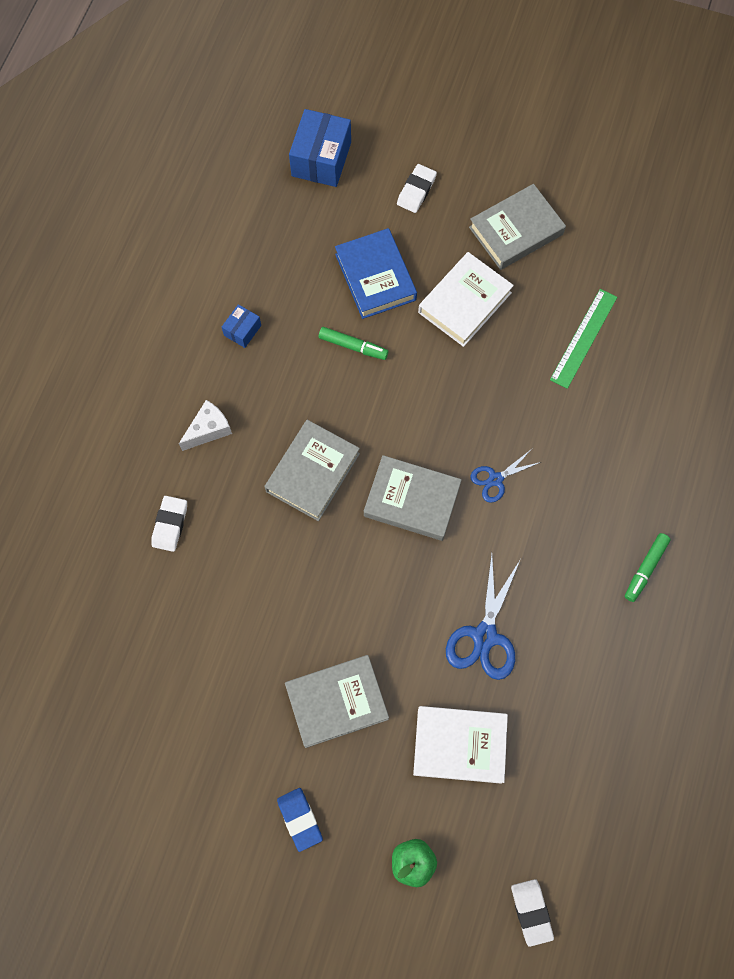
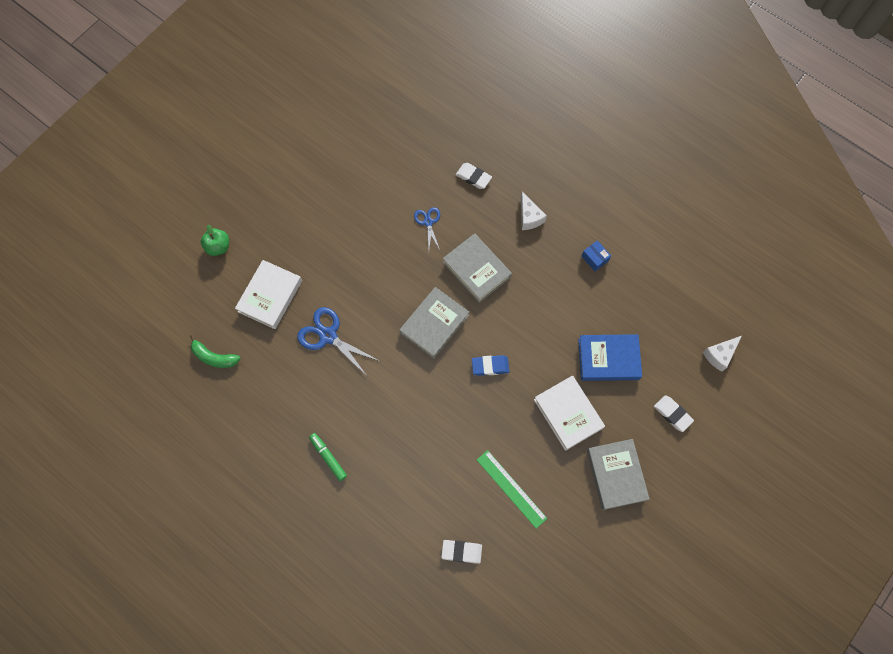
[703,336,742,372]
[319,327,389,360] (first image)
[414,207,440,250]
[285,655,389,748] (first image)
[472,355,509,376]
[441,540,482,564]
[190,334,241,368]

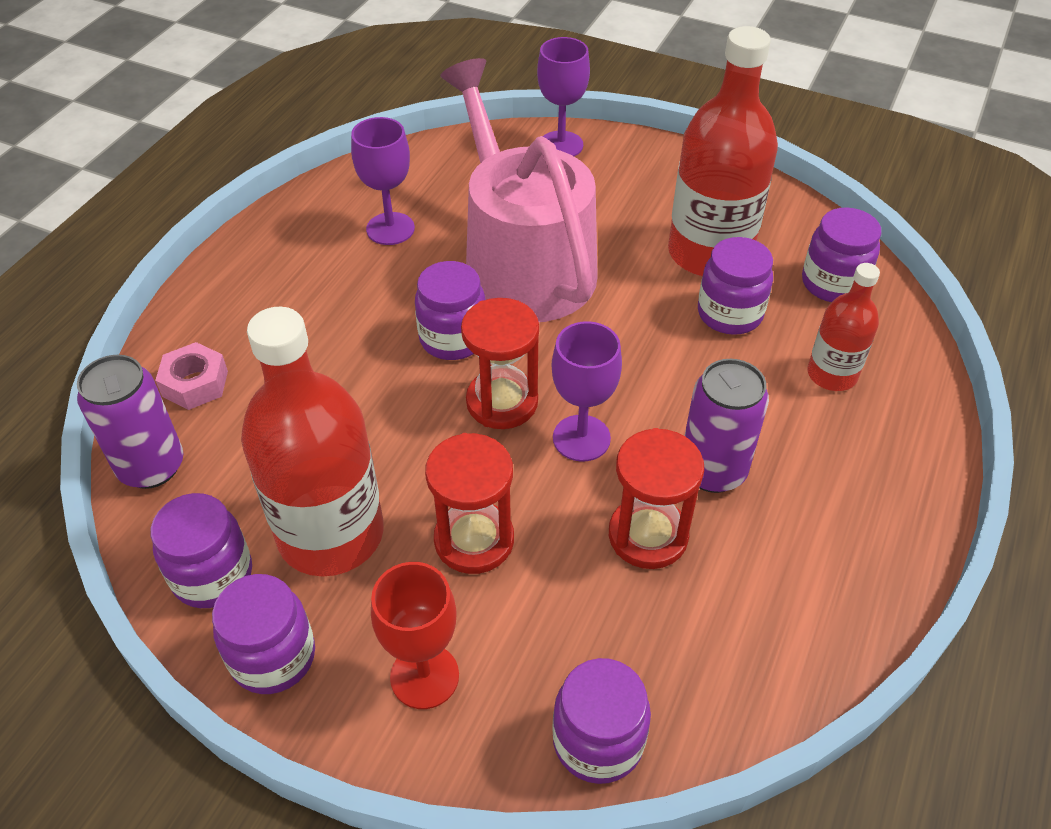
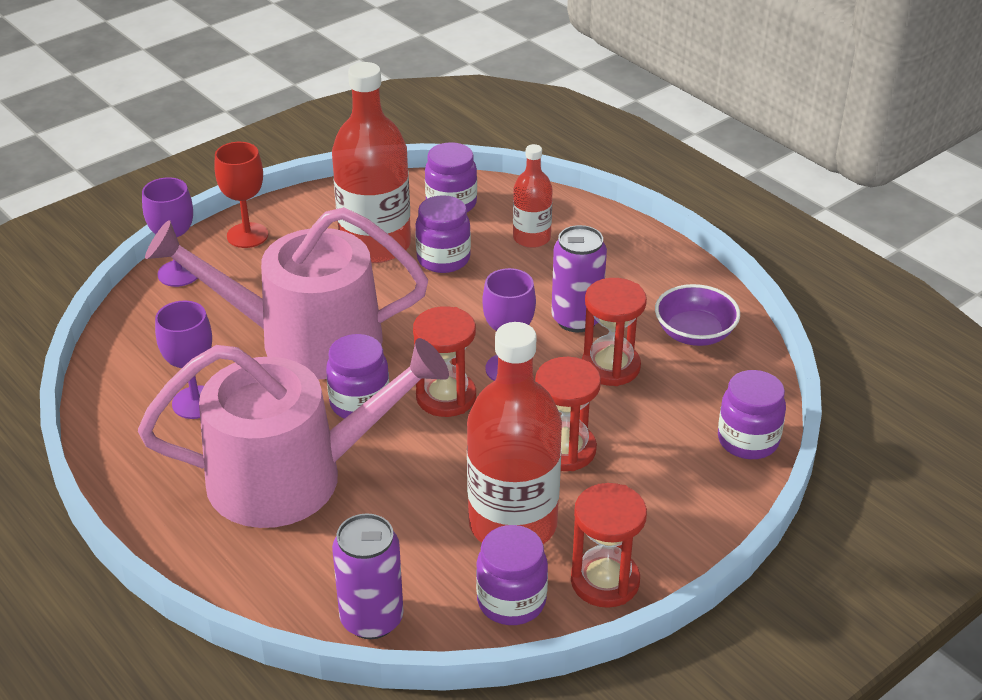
[155,342,228,410] (first image)
[214,142,268,248]
[571,483,647,608]
[655,284,740,346]
[138,338,449,528]

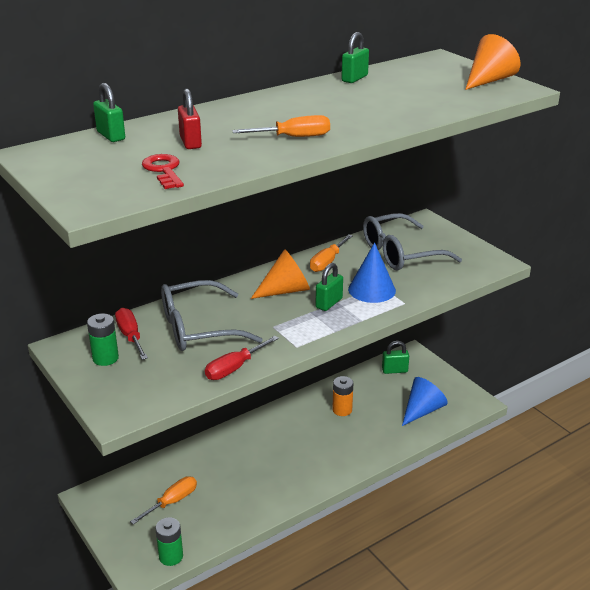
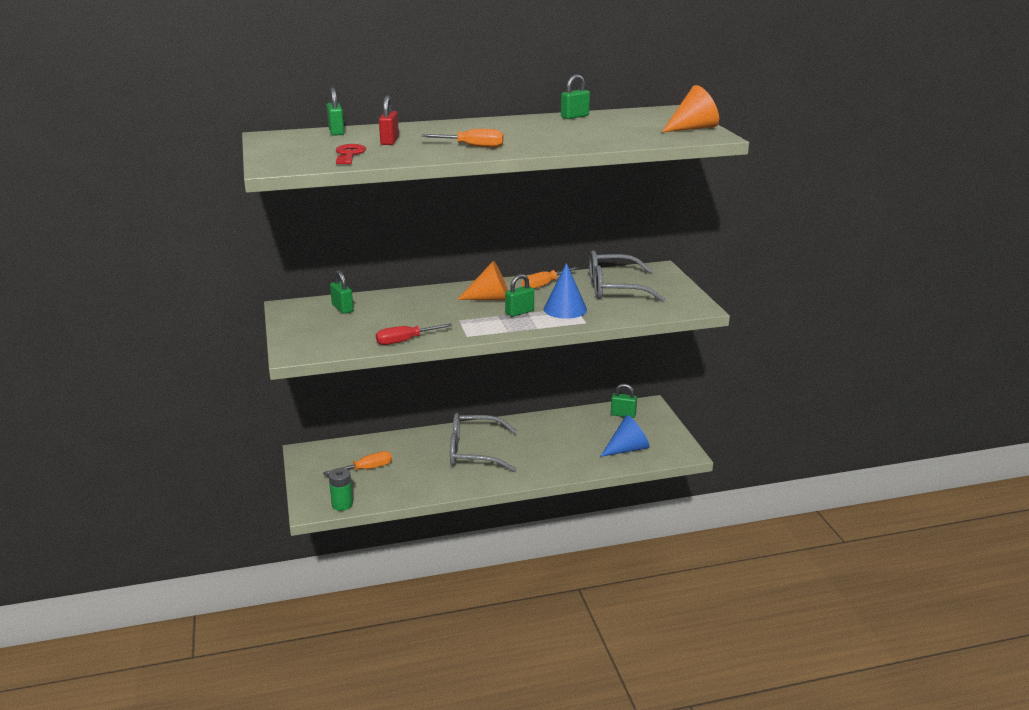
[450,413,517,472]
[330,270,354,314]
[87,313,119,366] (first image)
[332,376,354,416] (first image)

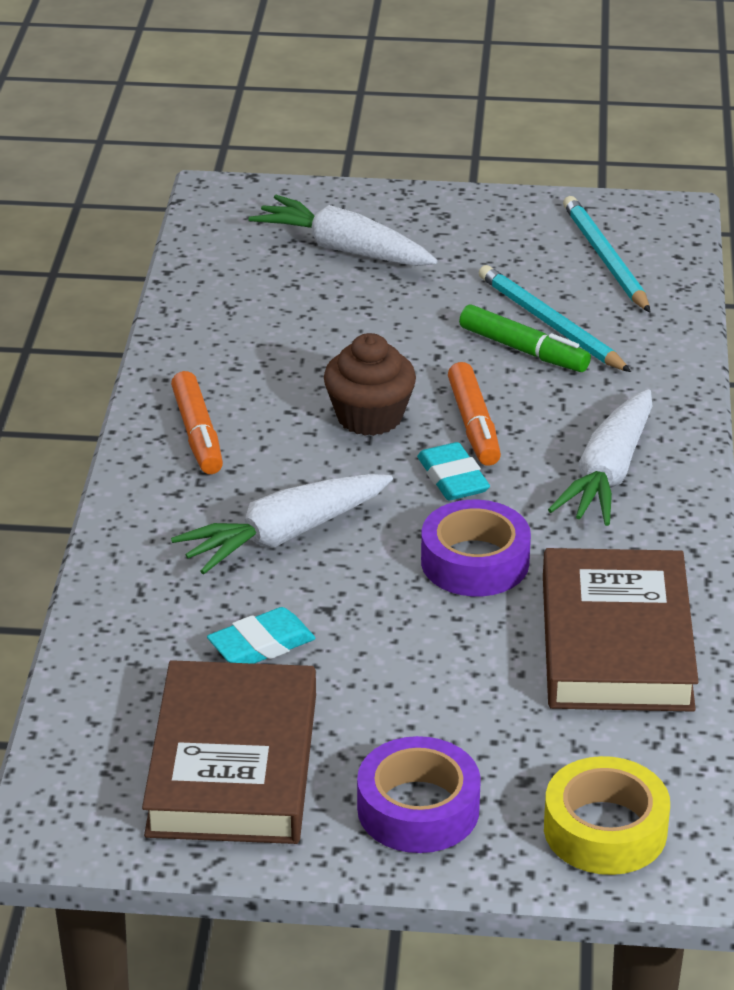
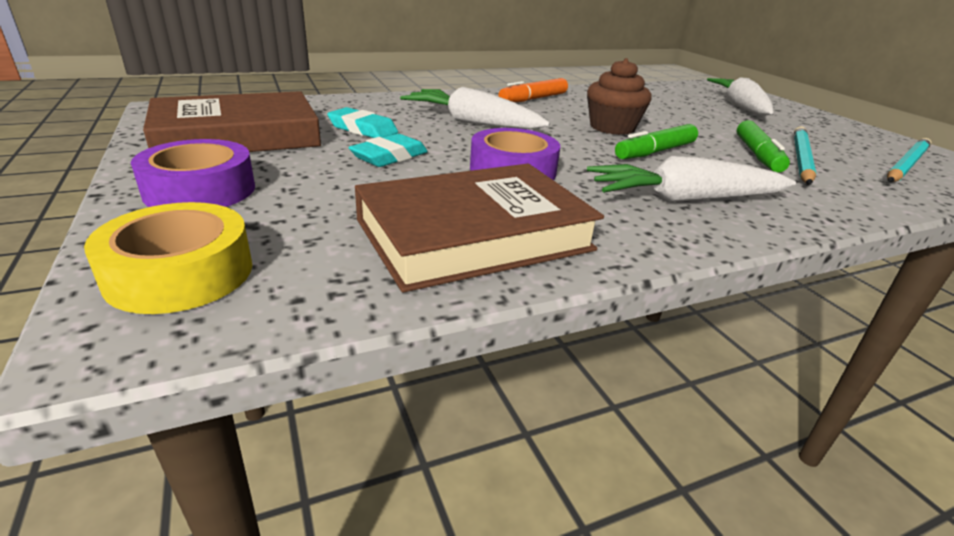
[615,124,698,159]
[348,134,428,167]

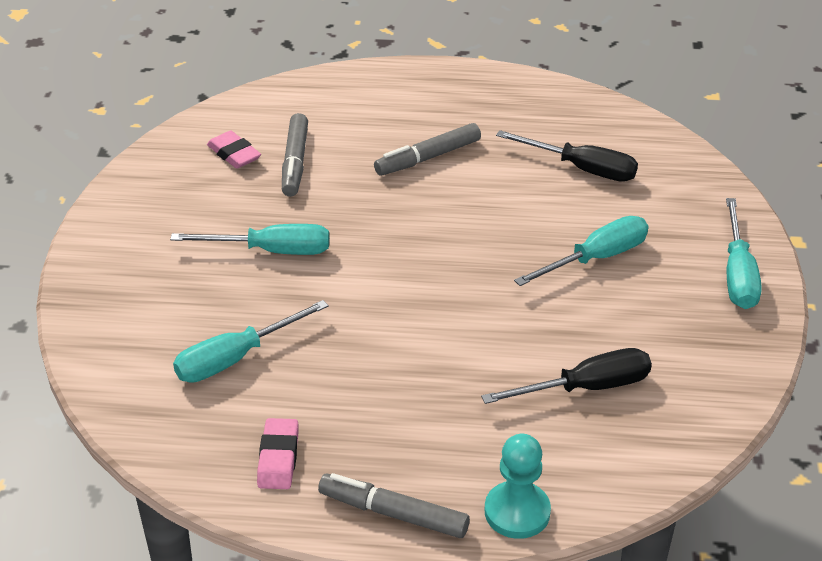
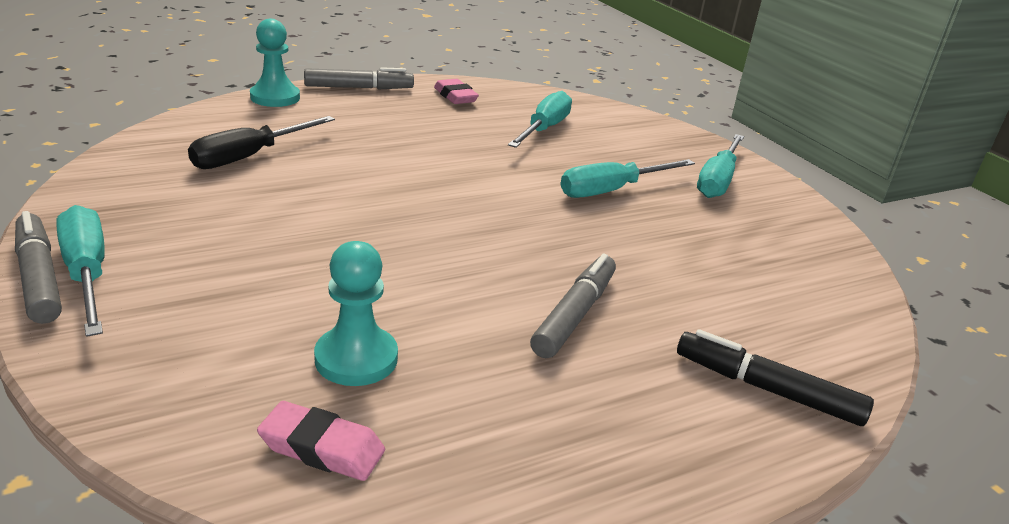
[15,211,62,324]
[314,241,398,386]
[257,401,385,481]
[697,134,744,198]
[677,329,874,426]

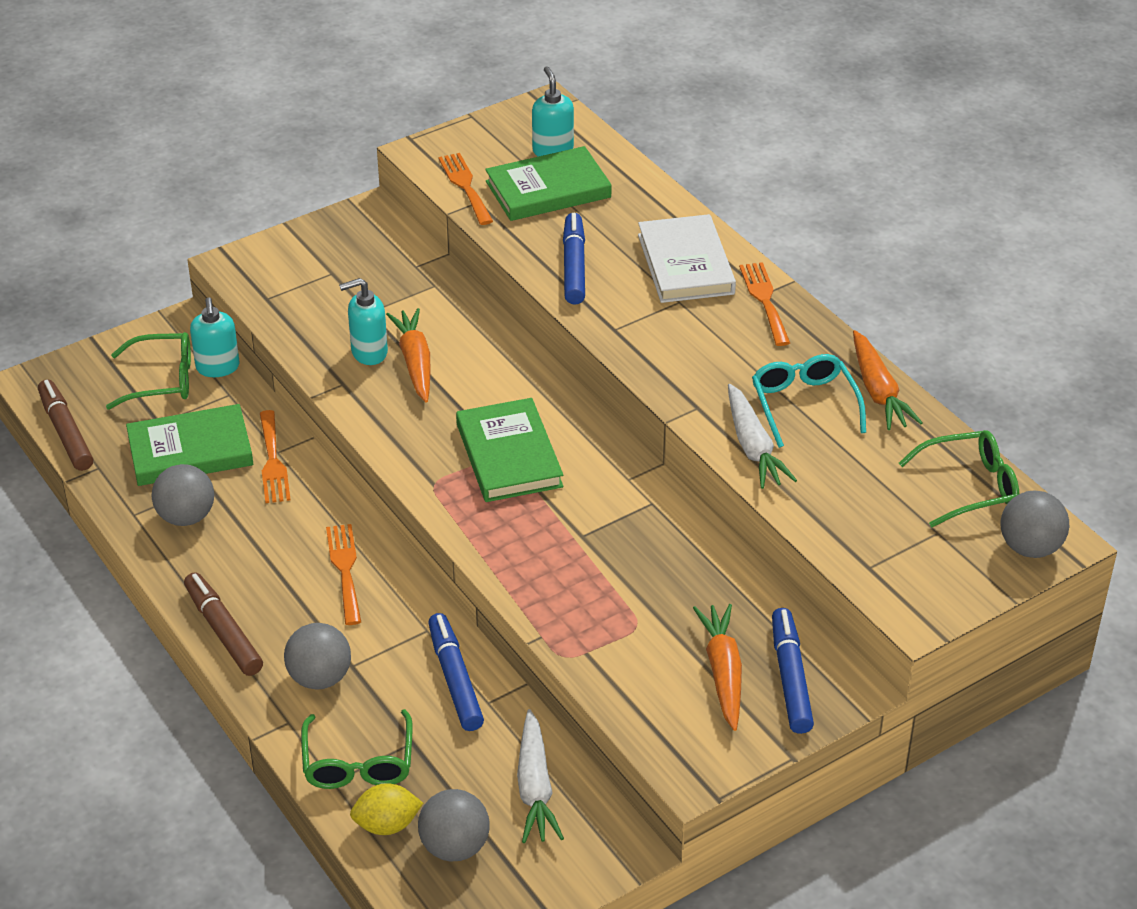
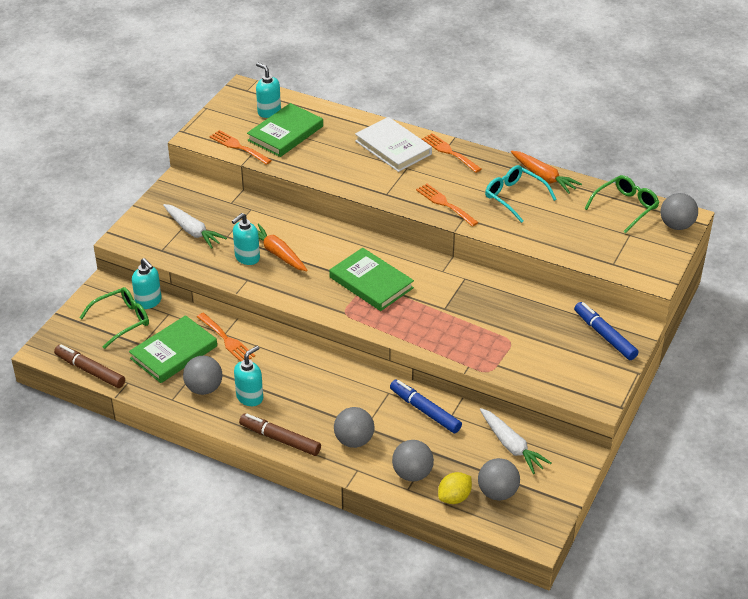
[563,213,585,305] (first image)
[163,204,227,249]
[416,184,479,227]
[693,604,742,731] (first image)
[392,440,434,482]
[234,346,263,406]

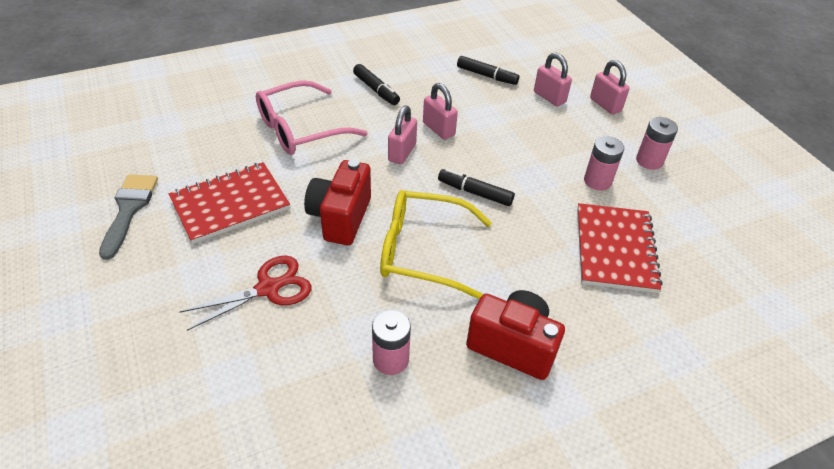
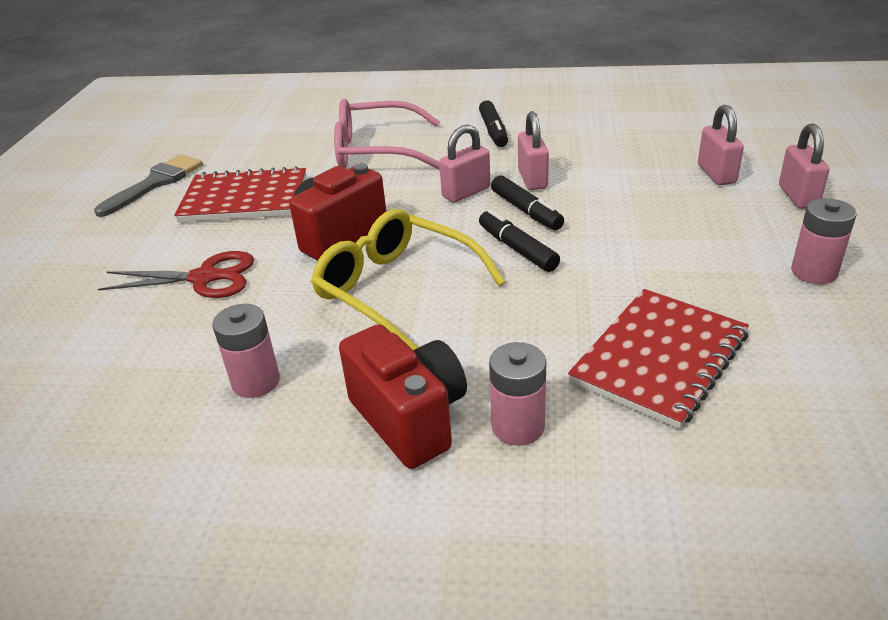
[491,175,564,230]
[489,342,546,446]

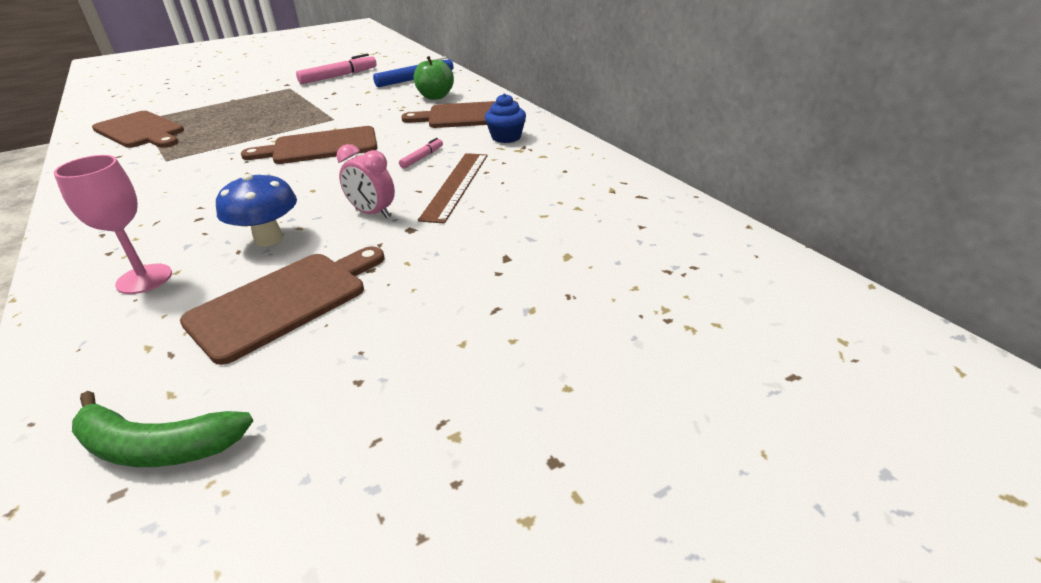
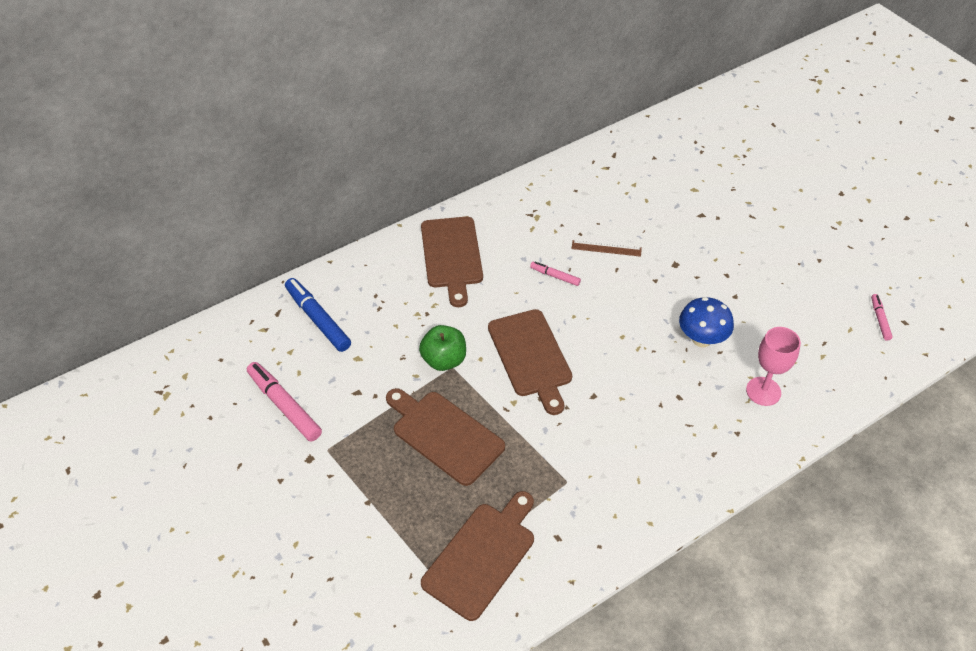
[419,325,466,371]
[485,93,526,143] (first image)
[337,144,395,218] (first image)
[571,240,642,257]
[386,388,505,486]
[871,294,893,341]

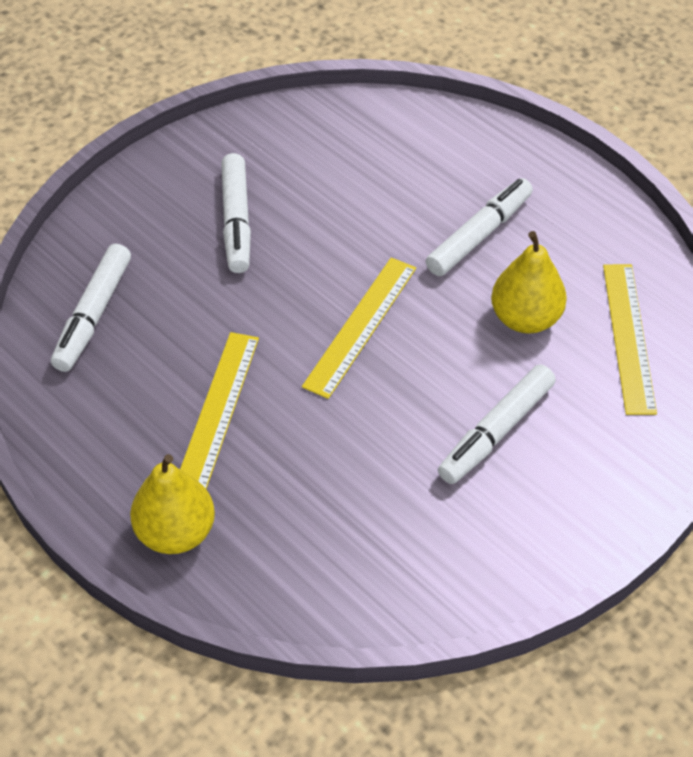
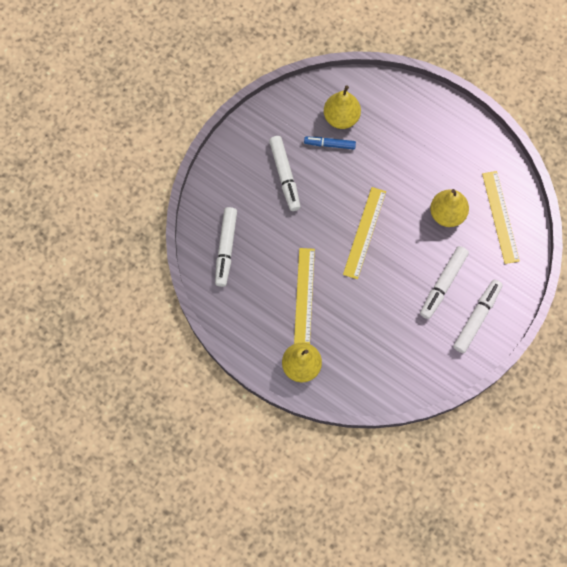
[453,279,503,353]
[324,86,361,129]
[304,137,356,149]

